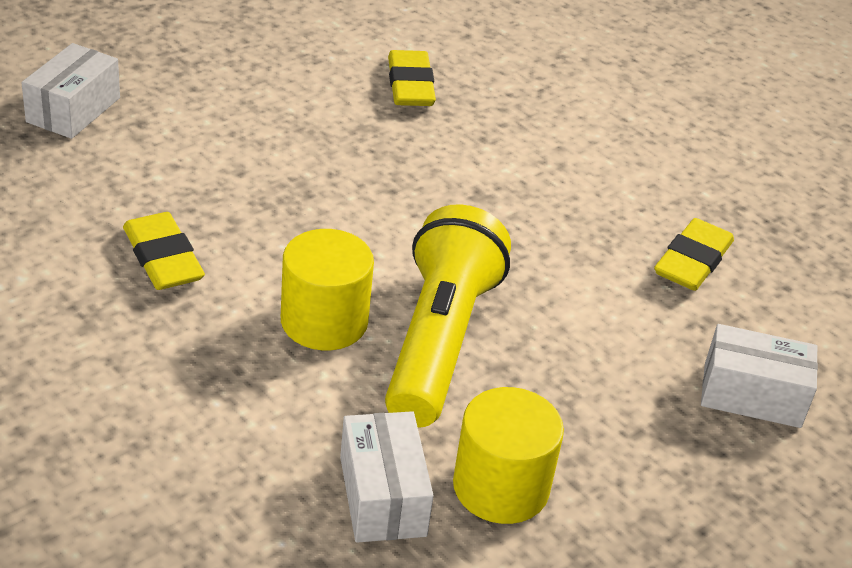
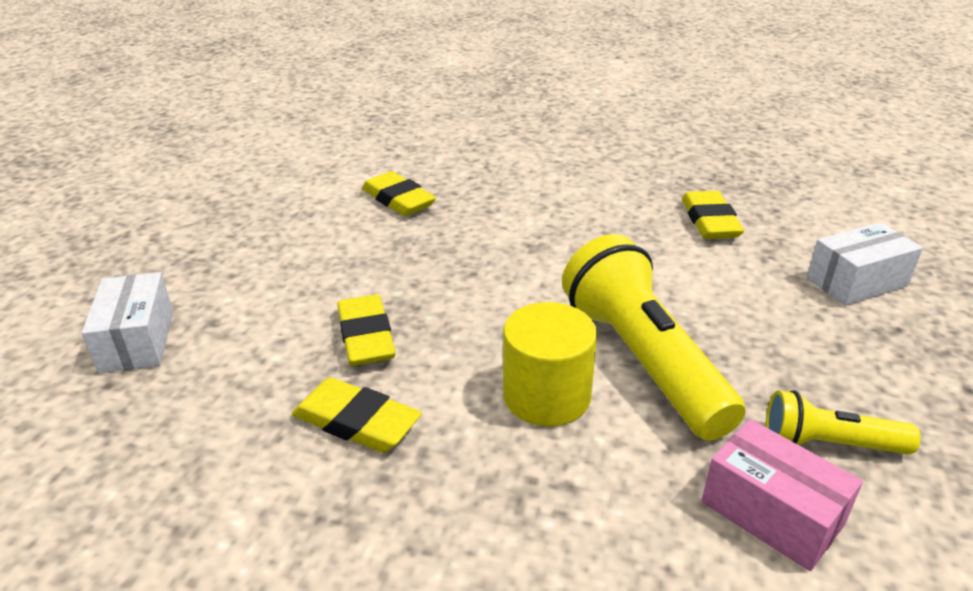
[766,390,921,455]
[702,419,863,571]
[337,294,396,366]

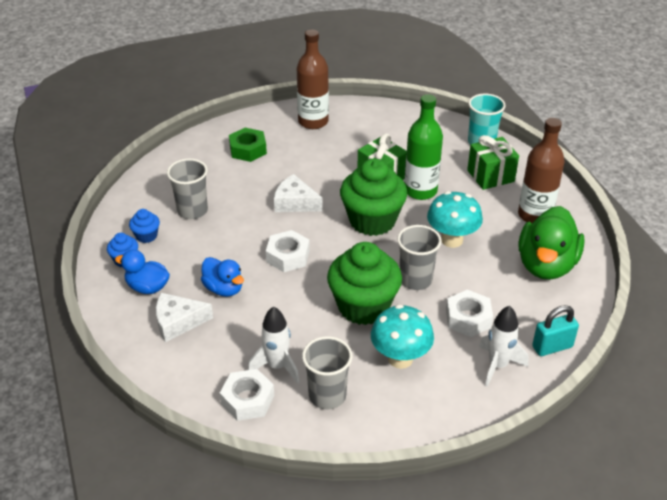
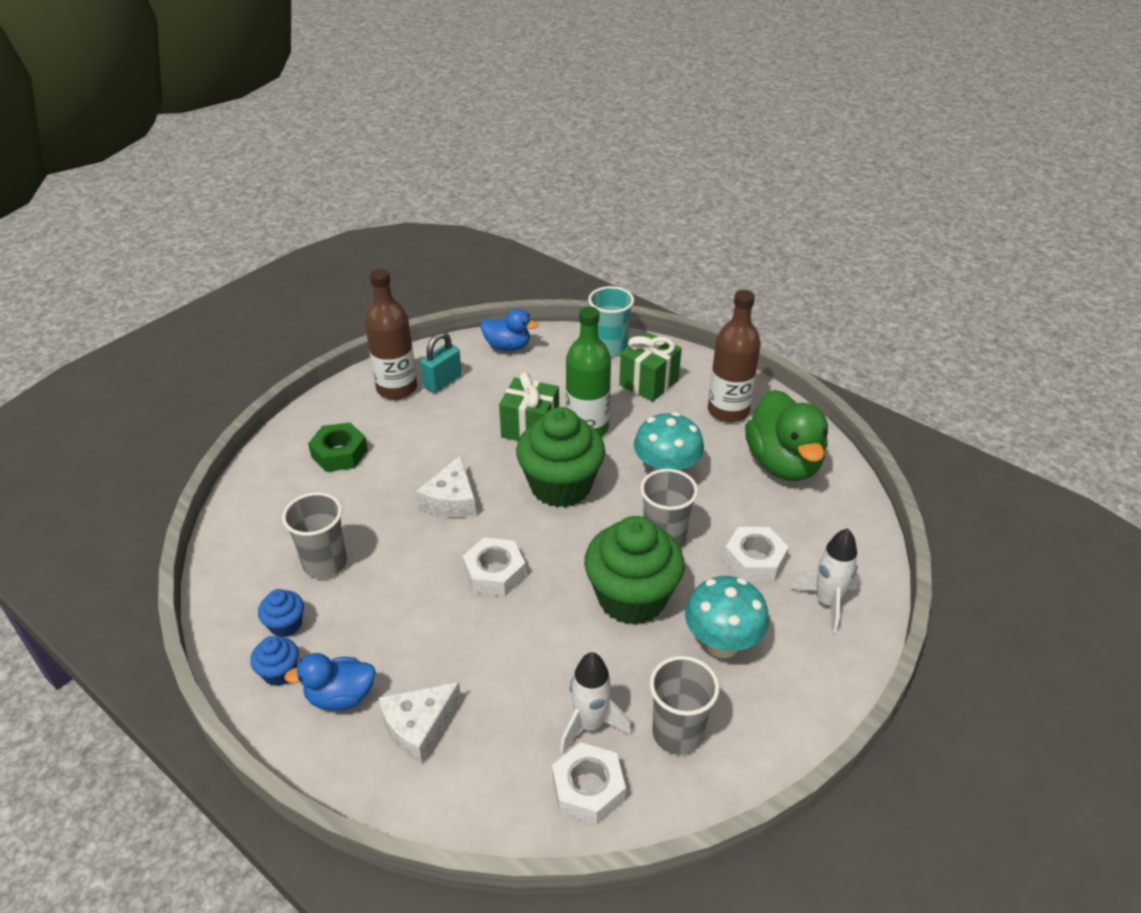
[416,455,476,517]
[481,309,538,351]
[420,332,462,393]

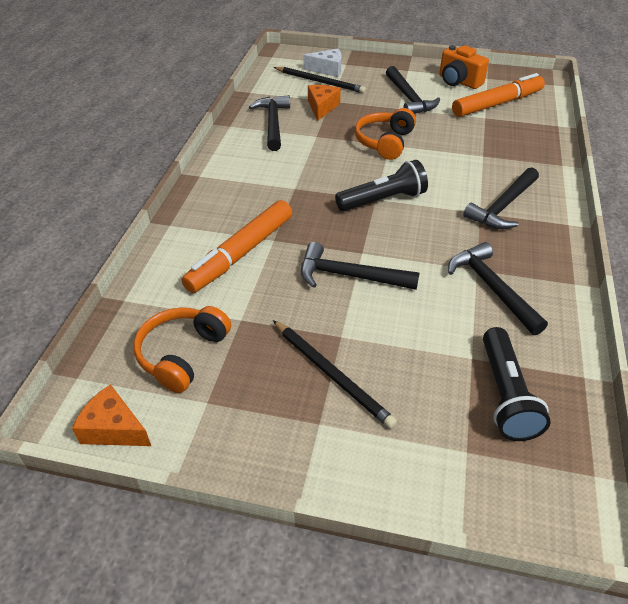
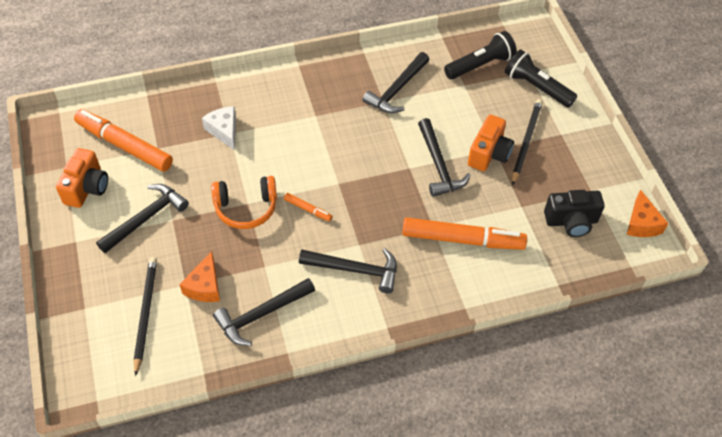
[202,106,236,151]
[179,251,220,302]
[505,49,577,107]
[299,248,397,294]
[544,190,605,237]
[468,114,514,171]
[284,193,332,222]

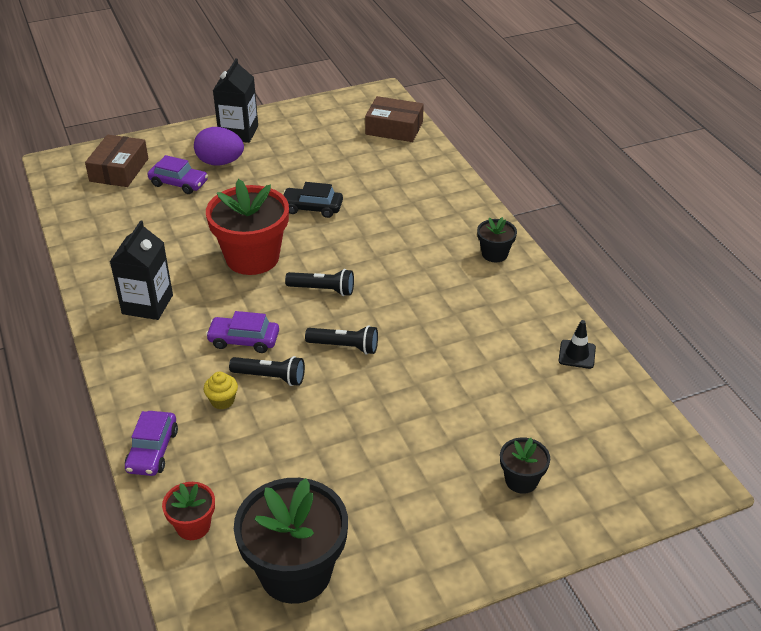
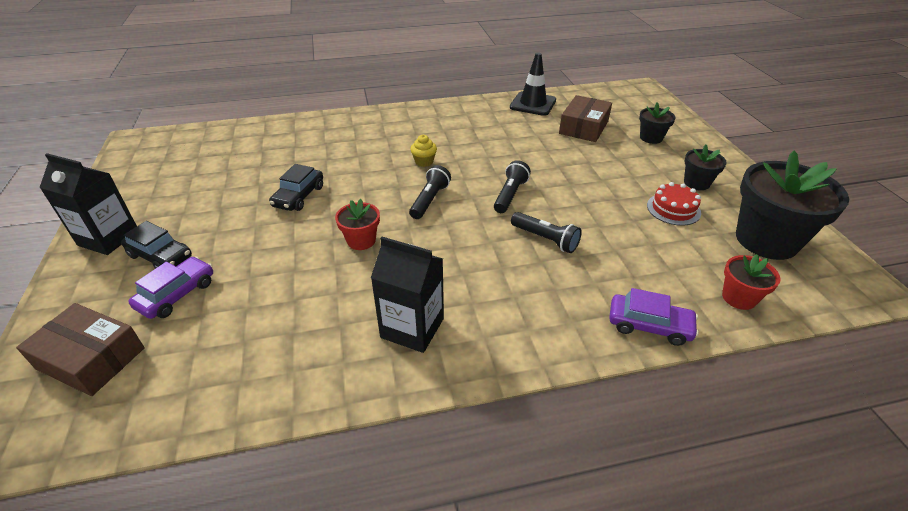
[559,95,612,142]
[121,221,192,269]
[335,199,380,250]
[684,144,727,190]
[206,311,279,353] (first image)
[510,53,556,116]
[511,212,582,253]
[410,135,437,167]
[647,182,701,226]

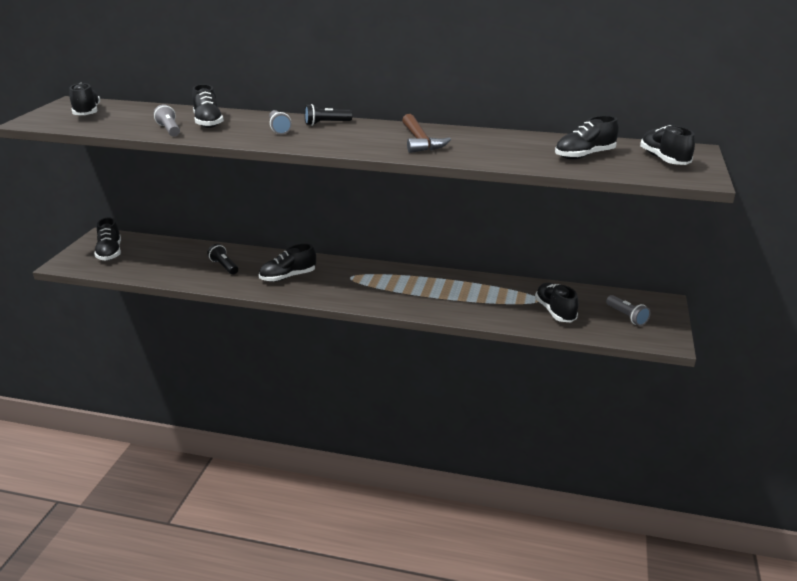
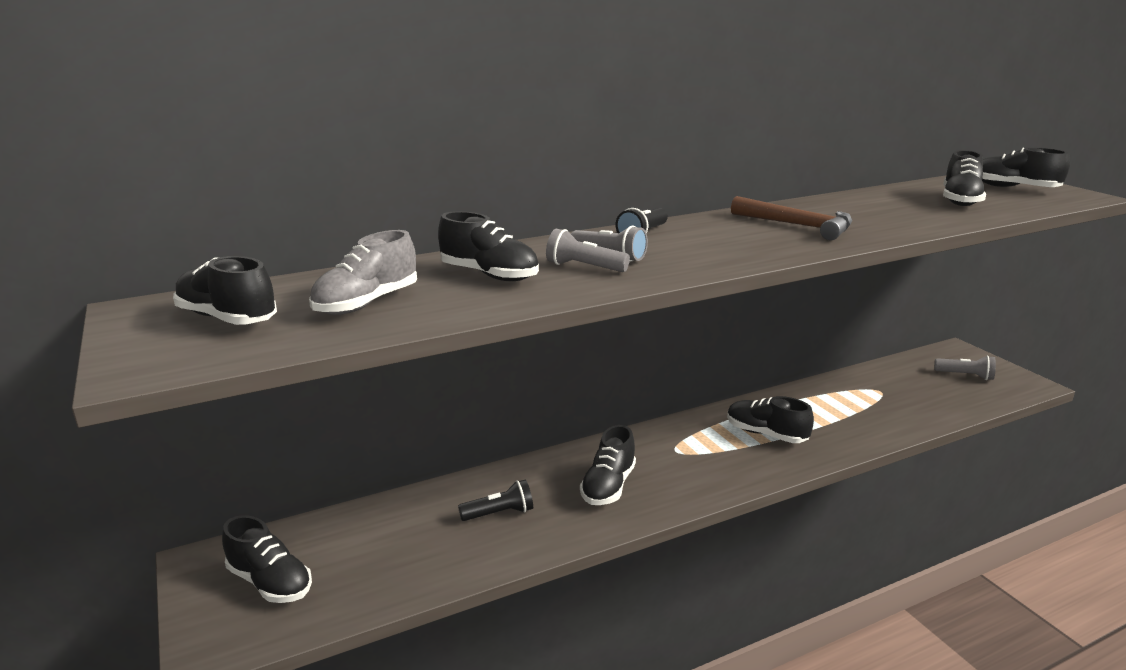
[546,229,630,272]
[458,479,533,521]
[727,396,814,443]
[309,230,417,315]

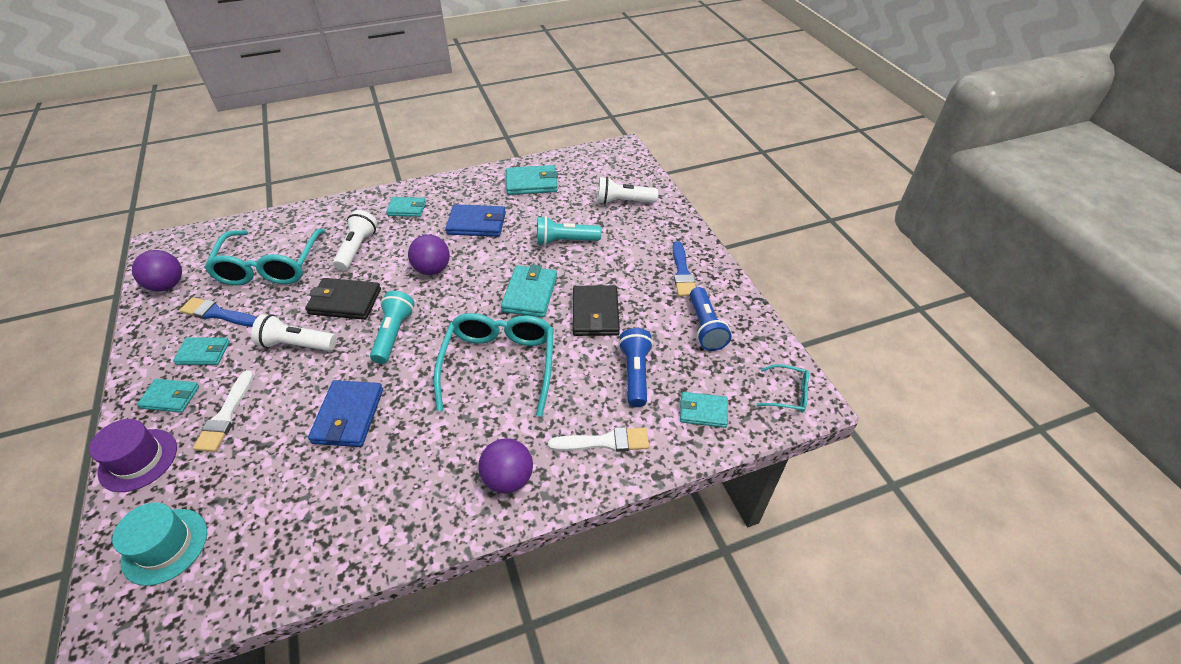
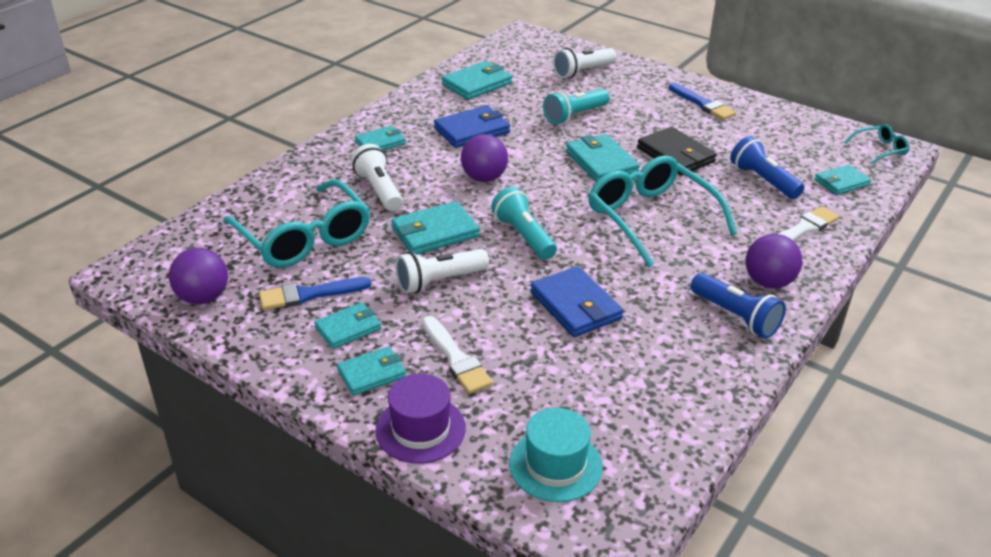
[391,201,480,255]
[691,273,786,338]

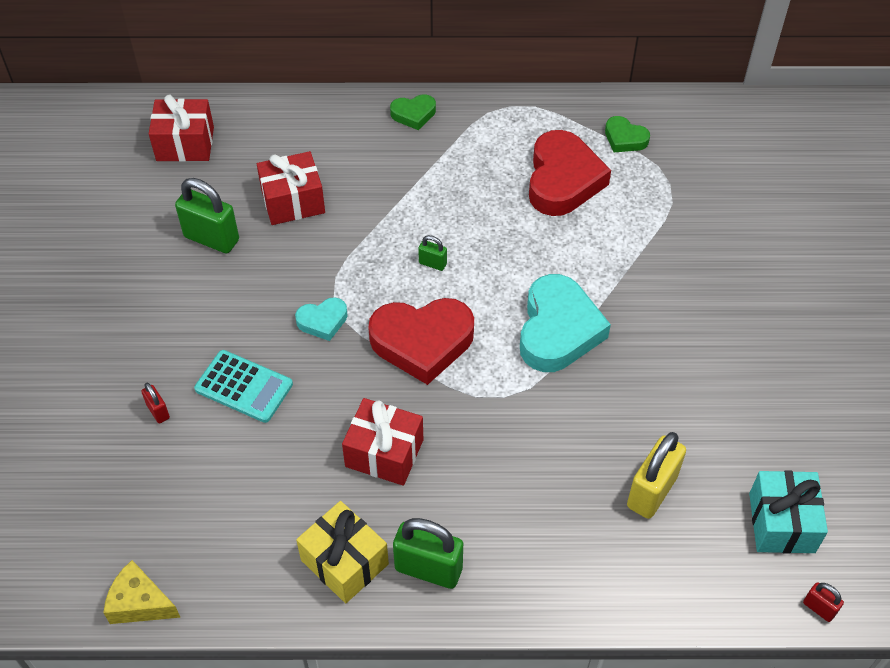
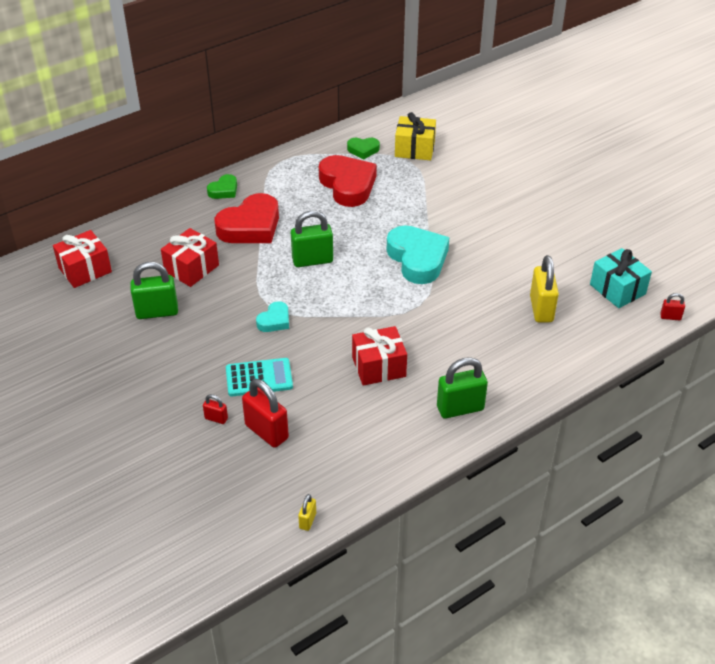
[291,210,333,267]
[214,193,279,243]
[395,112,436,160]
[298,494,316,531]
[242,379,289,448]

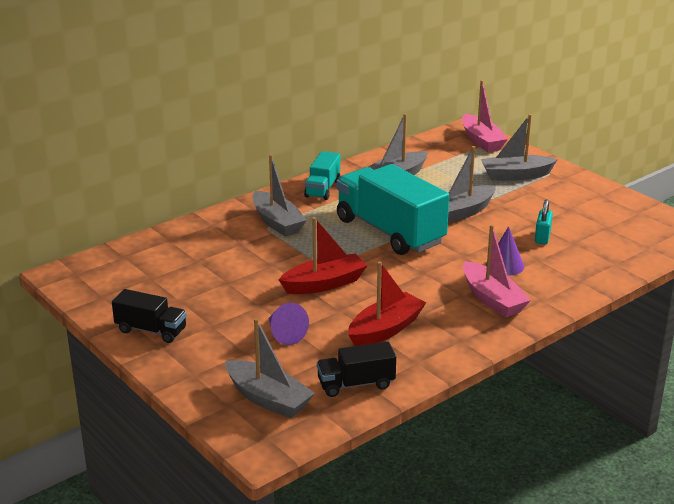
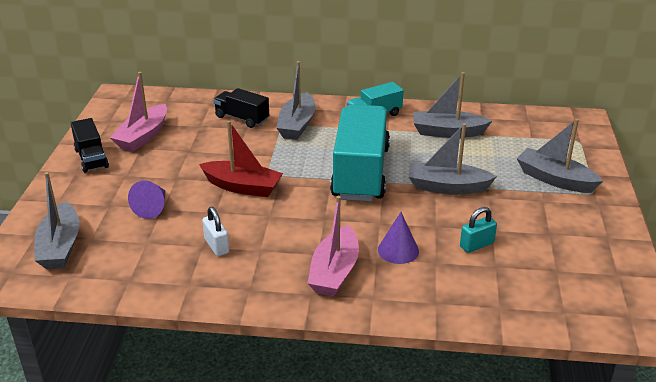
[110,72,167,152]
[202,207,229,256]
[213,88,269,128]

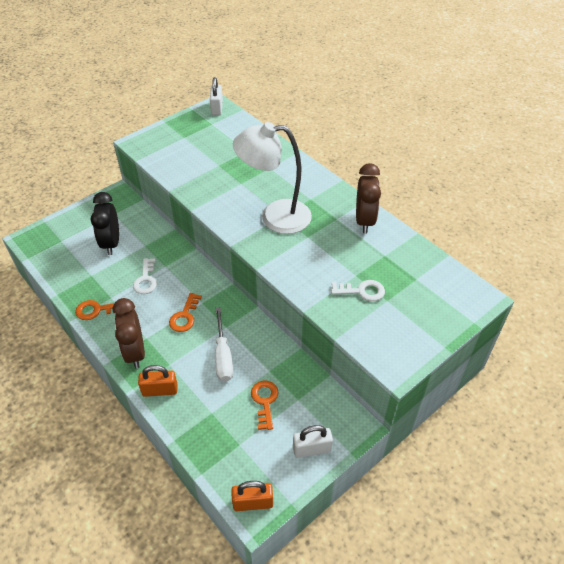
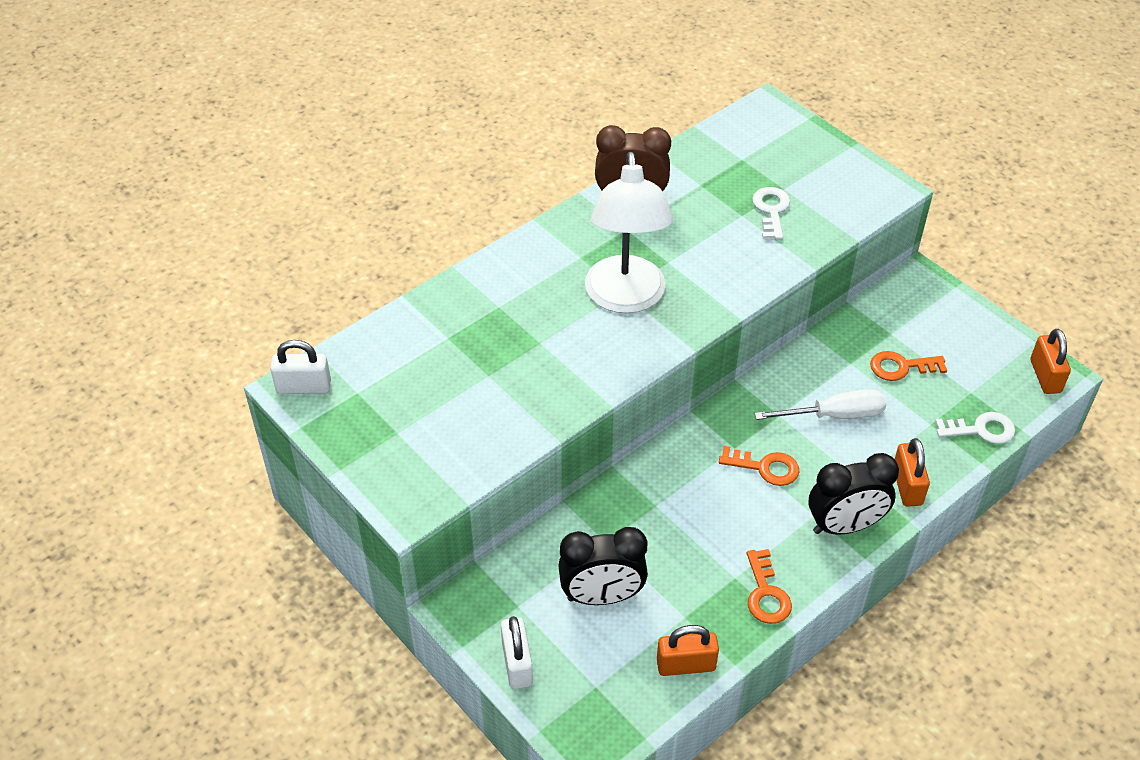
[935,412,1015,444]
[808,453,899,535]
[501,616,533,689]
[657,625,719,676]

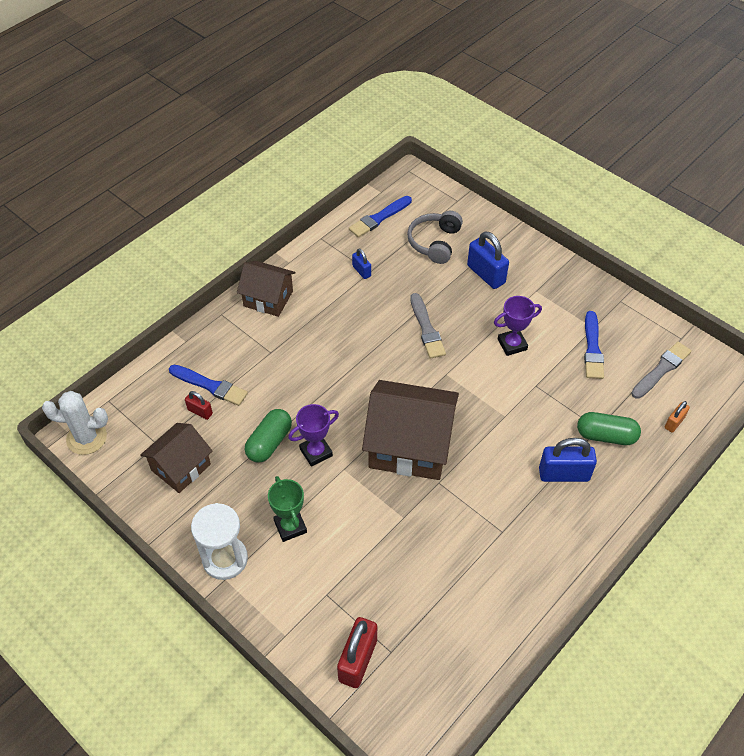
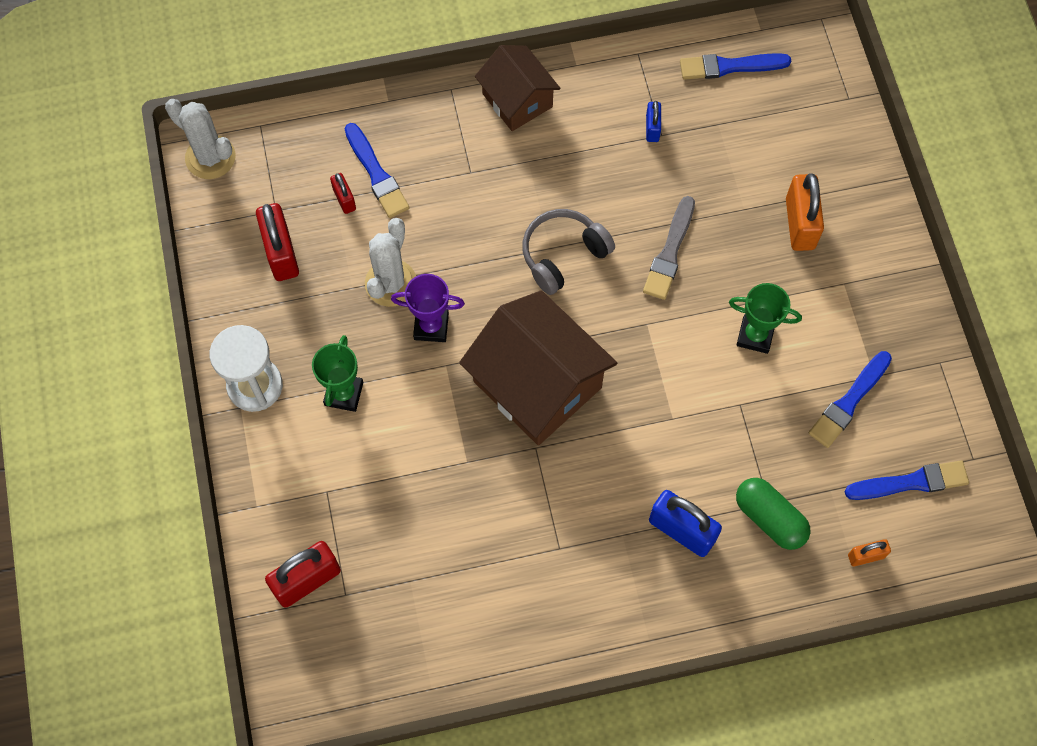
[522,209,615,295]
[786,173,824,251]
[729,283,802,354]
[845,460,969,500]
[365,218,416,307]
[256,203,299,281]

